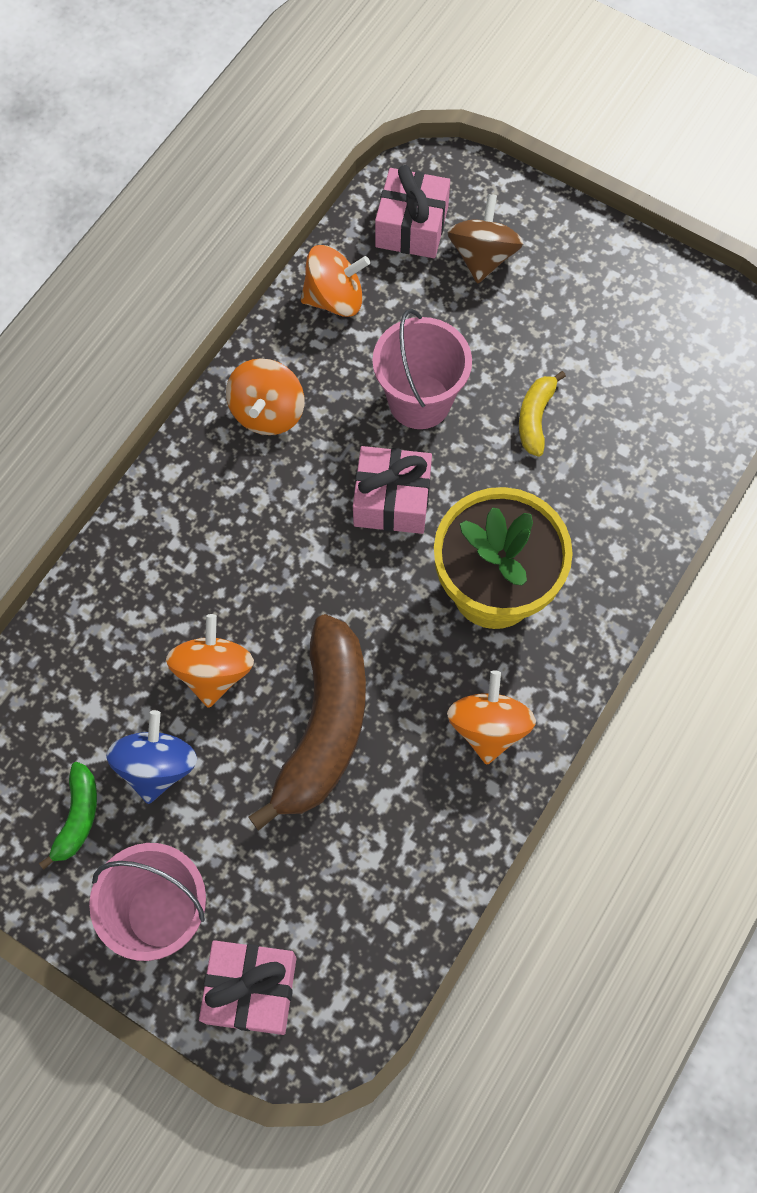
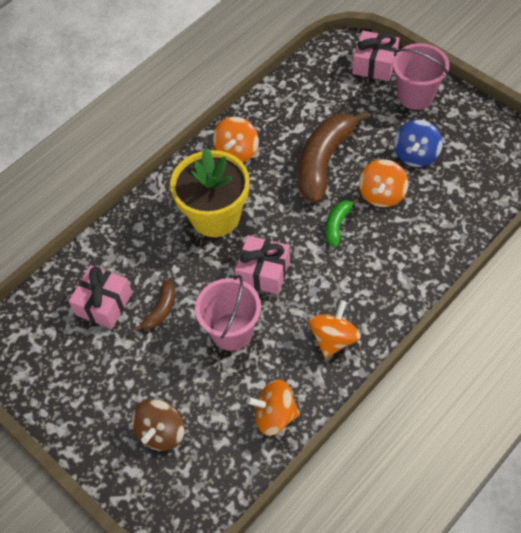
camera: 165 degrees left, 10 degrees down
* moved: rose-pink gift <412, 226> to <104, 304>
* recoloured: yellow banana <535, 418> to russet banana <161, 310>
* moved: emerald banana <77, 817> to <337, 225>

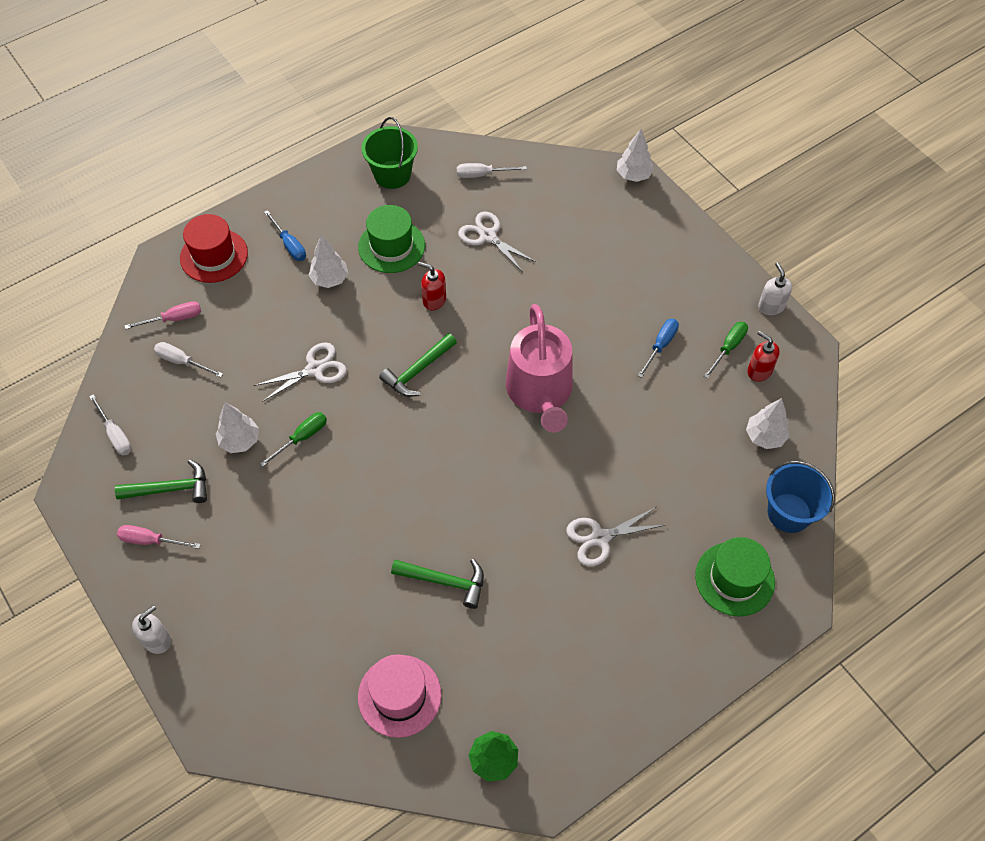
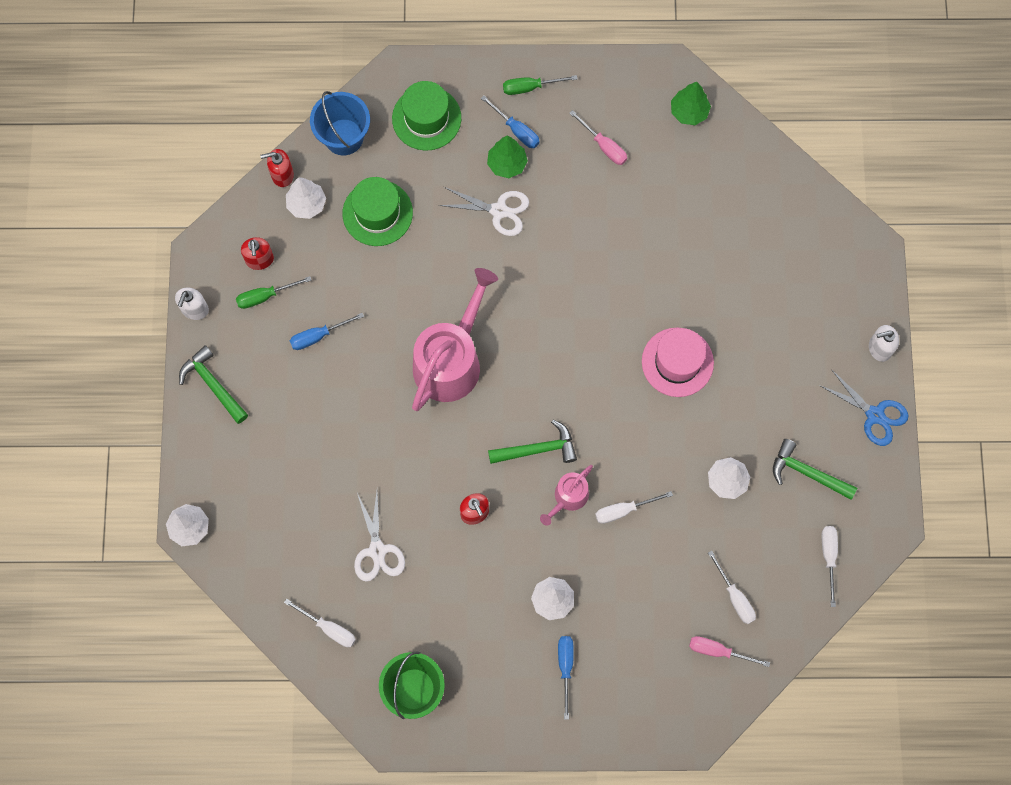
camera: 145 degrees left, 15 degrees up
* moved: emerald hat <391, 246> to <377, 213>
* removed: red hat <214, 255>
* replaced: white scissors <315, 369> to white hand screwdriver <623, 510>
* moved: emerald hand screwdriver <302, 438> to <530, 87>
* moved: rose-pink hand screwdriver <151, 540> to <604, 146>
* moved: emerald hammer <445, 581> to <213, 385>
* moved: rose-pink hat <399, 695> to <677, 362>
* added: cobalt hand screwdriver <516, 130>
* added: emerald fir tree <507, 164>
* added: red soap pump <282, 175>
* added: cobalt scissors <875, 415>
* added: rose-pink watering can <568, 497>

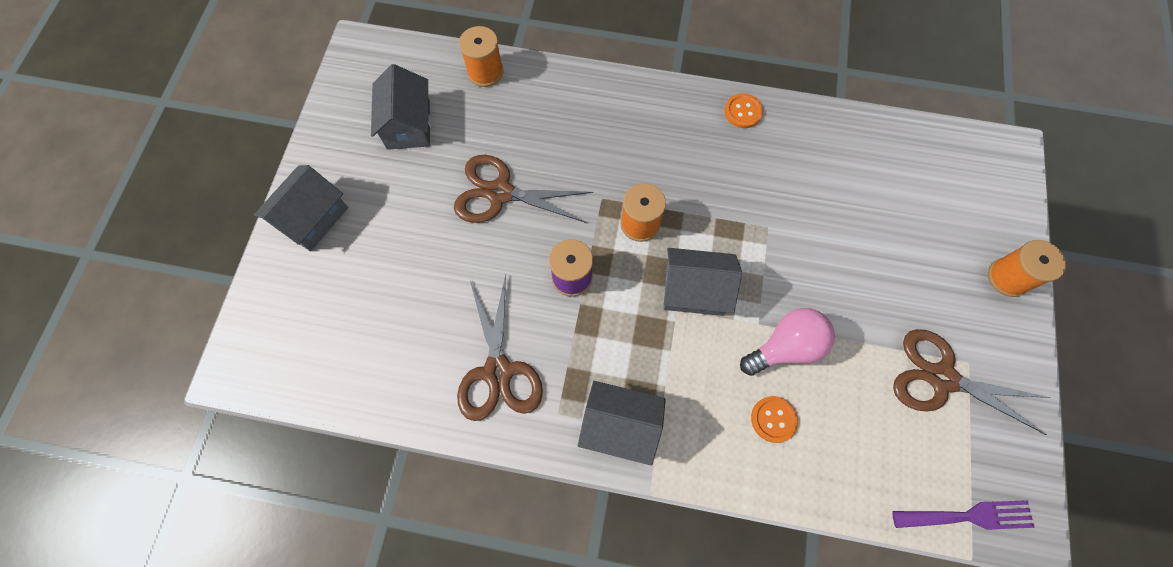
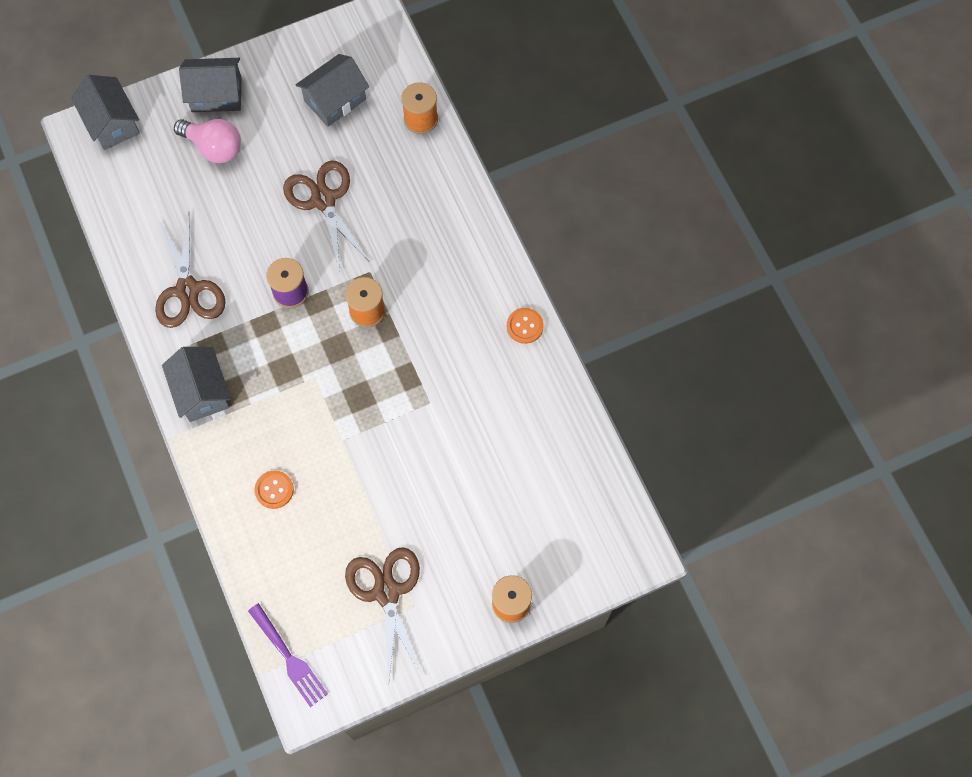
camera: 55 degrees right, 0 degrees up
* moved: grey house <694, 290> to <112, 123>
* turned: russet scissors <498, 371> = <187, 290> 60 degrees counterclockwise
* moved: rose-pink lightbulb <785, 347> to <214, 147>

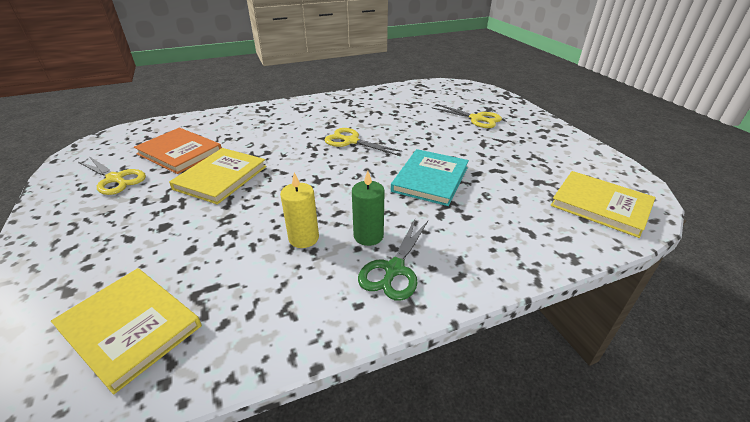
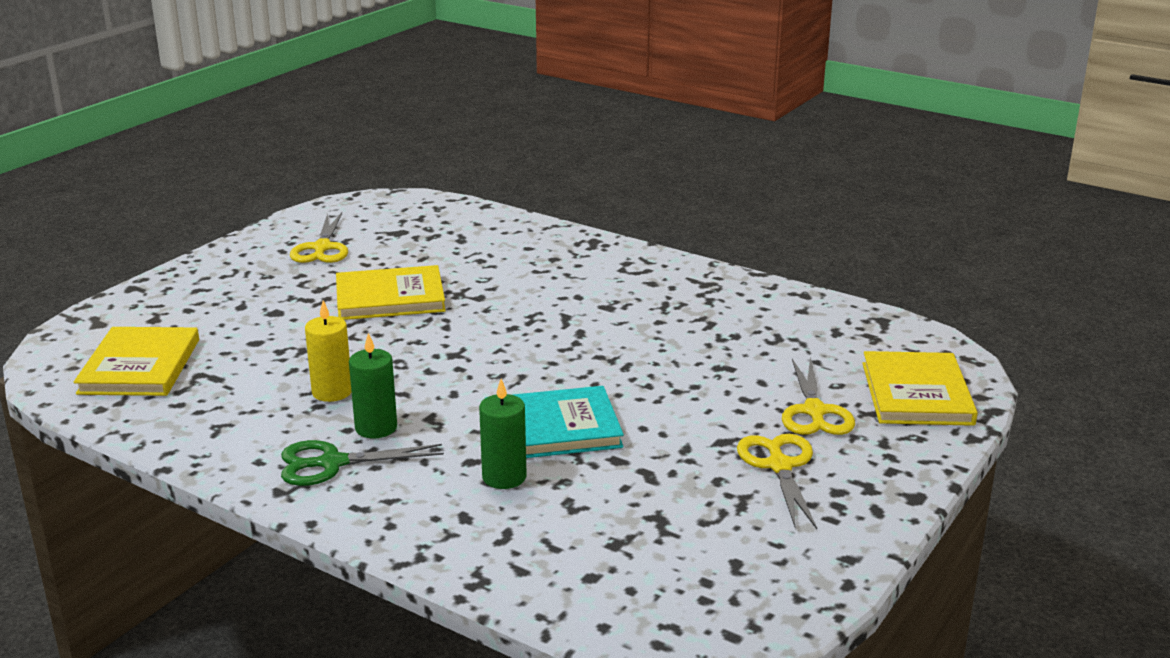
camera: 55 degrees right, 10 degrees down
* removed: bright orange hardcover <179, 152>
* moved: yellow scissors <351, 141> to <779, 466>
* moved: yellow hardcover <600, 205> to <916, 393>
* added: emerald pillar candle <504, 477>

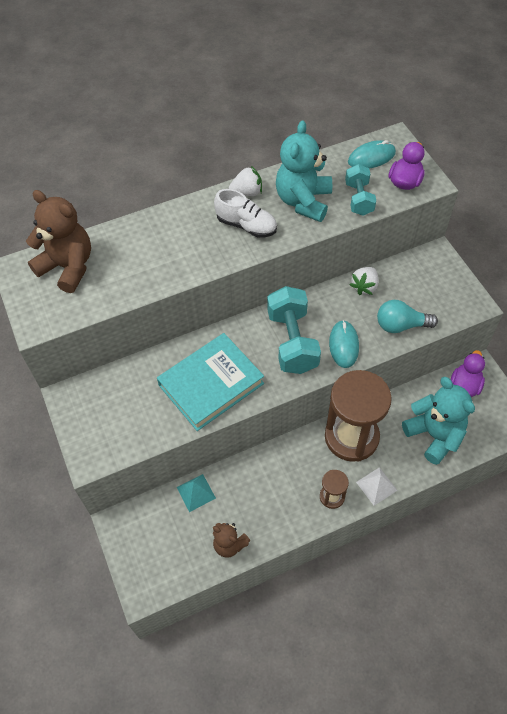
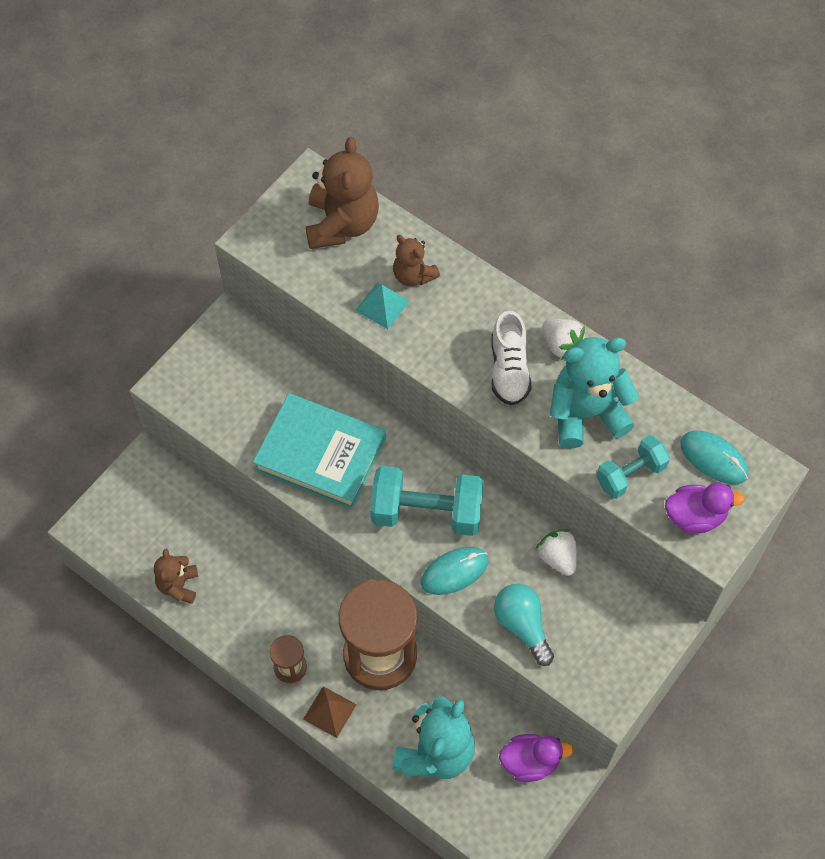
camera: 60 degrees right, 5 degrees up
* turned: white berry <364, 286> = <557, 557> 60 degrees clockwise
* turned: aqua hand weight <292, 341> = <426, 512> 45 degrees clockwise
* recoloured: white solid pyramid <376, 486> to russet solid pyramid <329, 712>
* moved: aqua solid pyramid <196, 492> to <382, 305>
* added: russet teddy bear <413, 275>

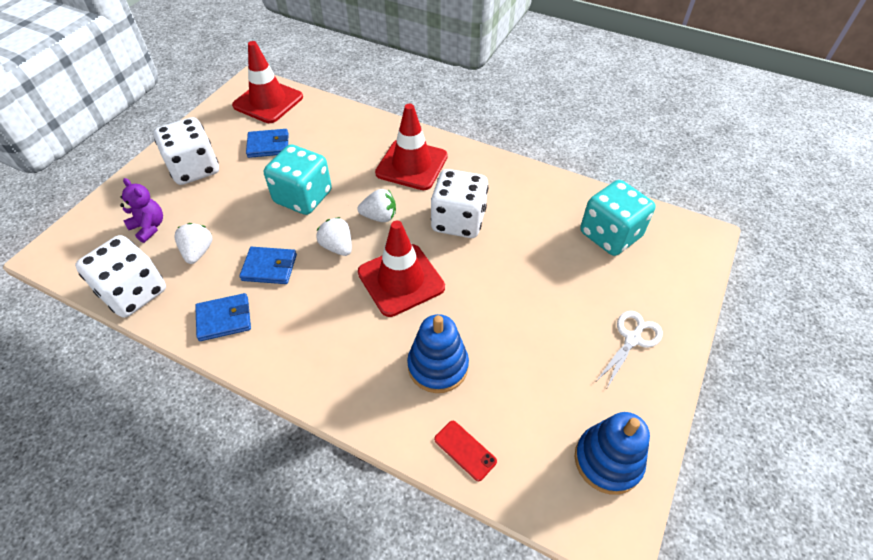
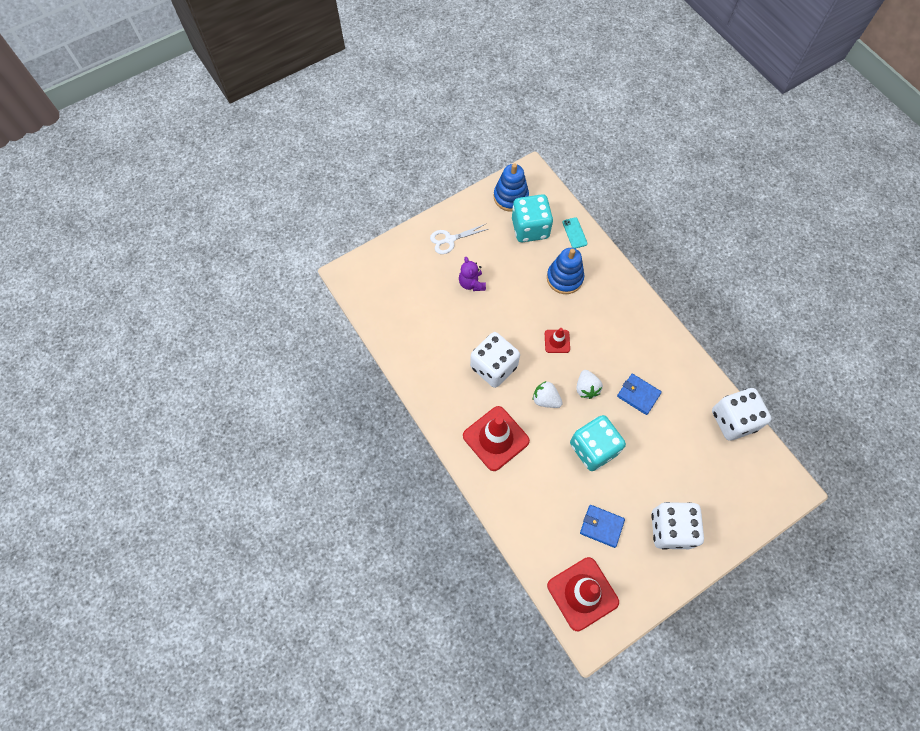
camera: 150 degrees left, 15 degrees up
* moved: purple teddy bear <149, 227> to <472, 283>
* moved: aqua game die <610, 235> to <530, 228>
* resized: red safety cone <401, 280> = <557, 341> x0.51
* removed: white berry <198, 252>
* removed: cobalt card wallet <224, 319>
* recoloured: red smartphone <465, 450> to aqua smartphone <574, 233>

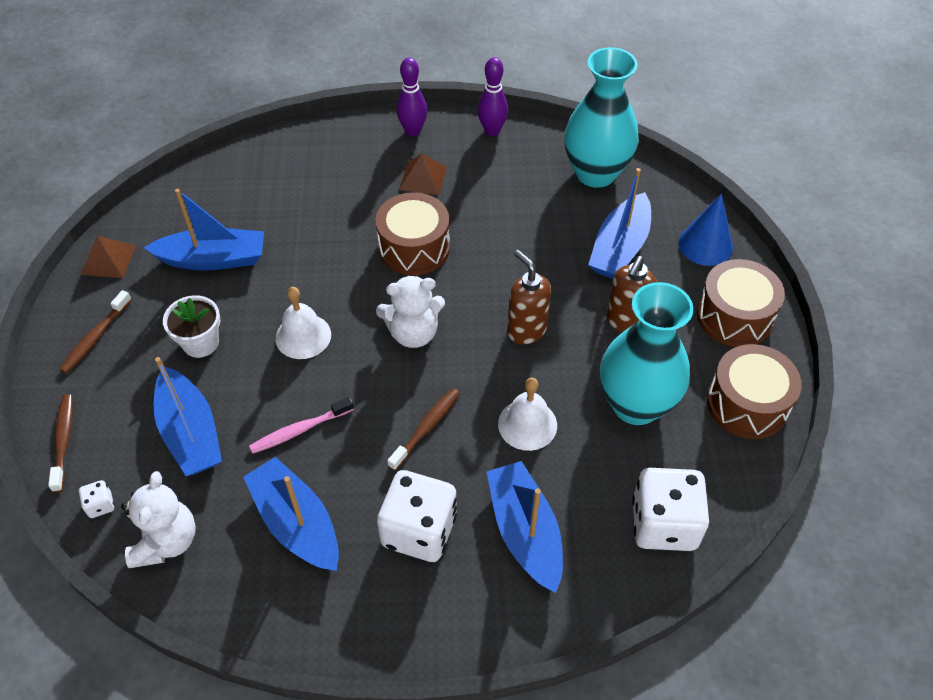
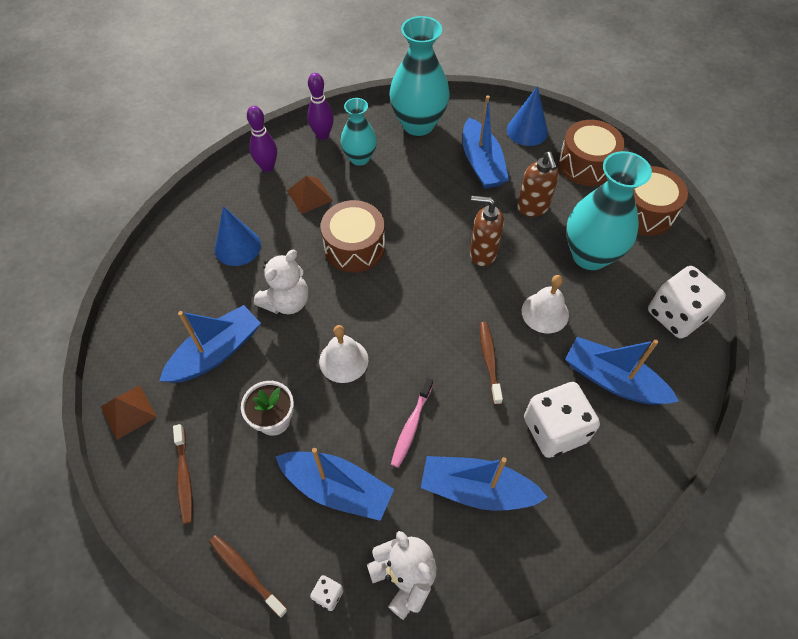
camera: 40 degrees left, 5 degrees up
* moved: white teddy bear <413, 333> to <286, 302>
* added: aqua tall vase <359, 158>
* added: cobalt solid cone <237, 247>

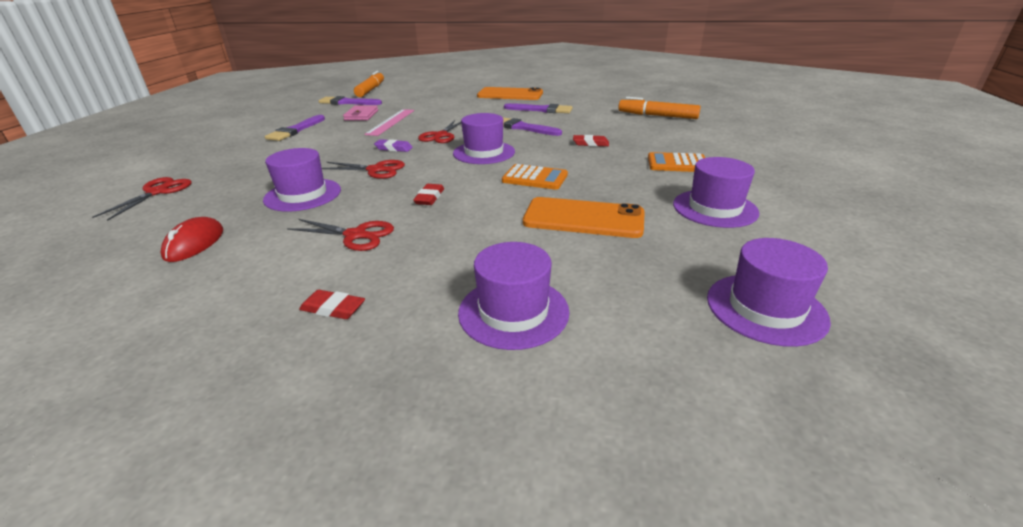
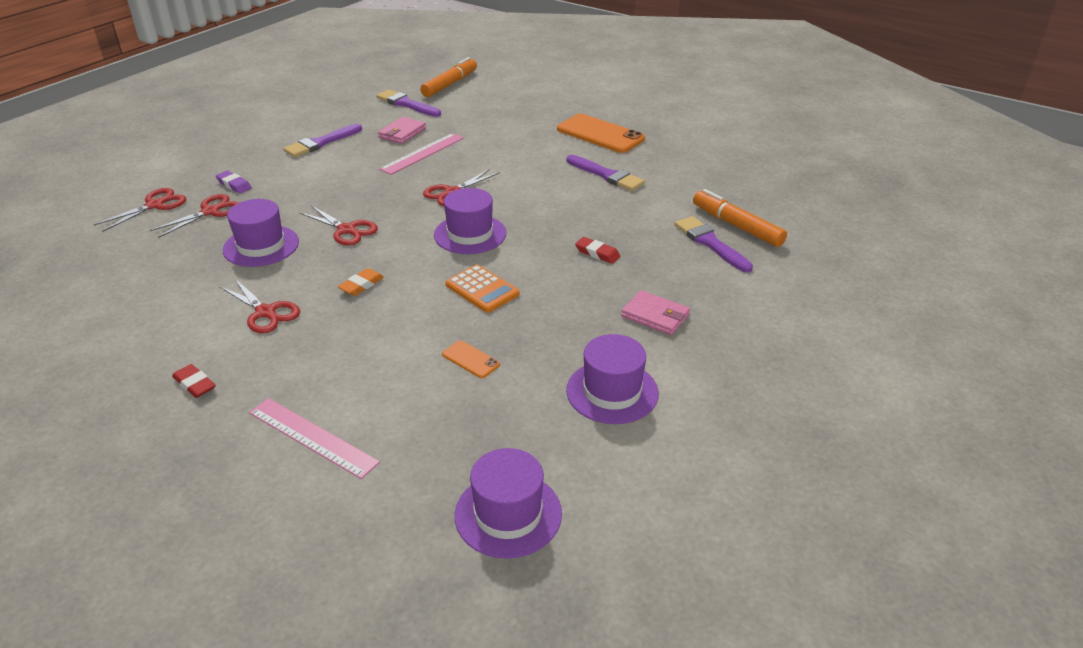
camera: 25 degrees right, 5 degrees up
* moved: purple brush <523, 128> to <710, 243>
* moved: purple gum eraser <393, 148> to <234, 185>
* replaced: bright orange calculator <677, 164> to rose-pink card wallet <655, 316>
* recoloured: red gum eraser <429, 197> to bright orange gum eraser <361, 285>
* resized: bright orange smartphone <583, 218> = <470, 359> x0.47
* removed: red computer mouse <194, 243>
* replaced: purple hat <513, 312> to rose-pink ruler <312, 437>
* added: red scissors <210, 212>

